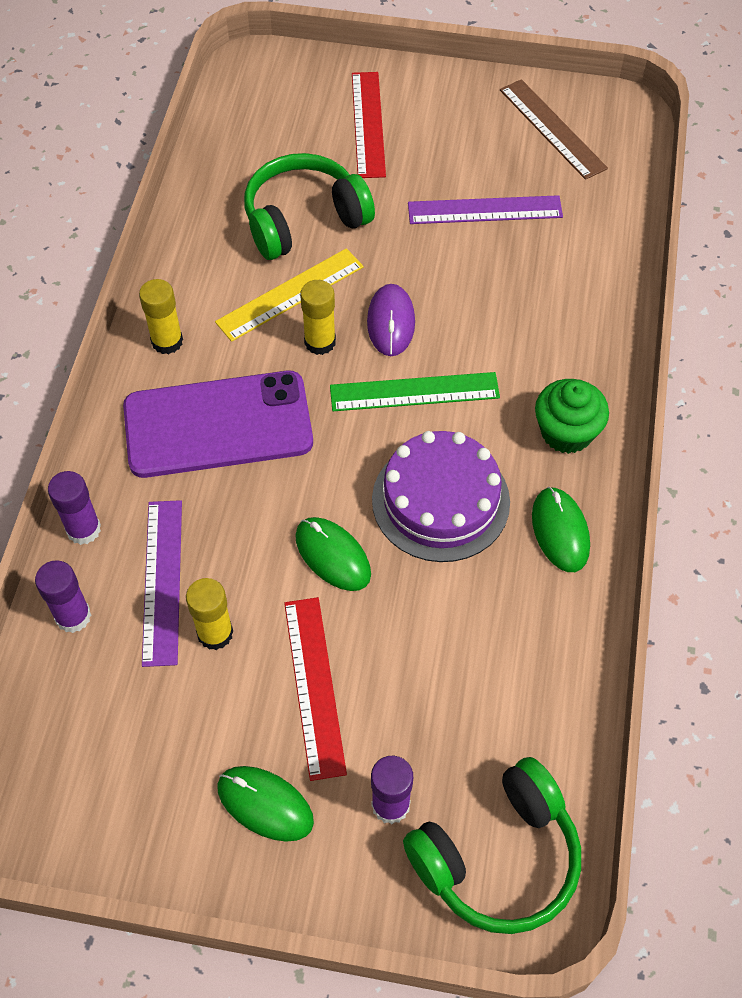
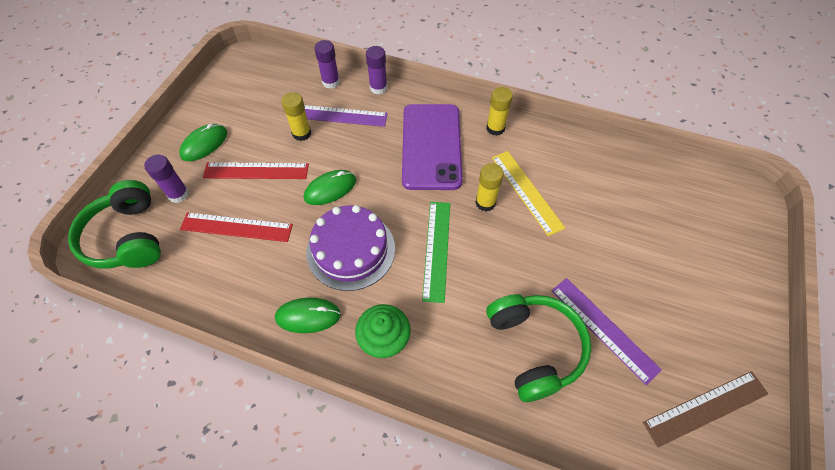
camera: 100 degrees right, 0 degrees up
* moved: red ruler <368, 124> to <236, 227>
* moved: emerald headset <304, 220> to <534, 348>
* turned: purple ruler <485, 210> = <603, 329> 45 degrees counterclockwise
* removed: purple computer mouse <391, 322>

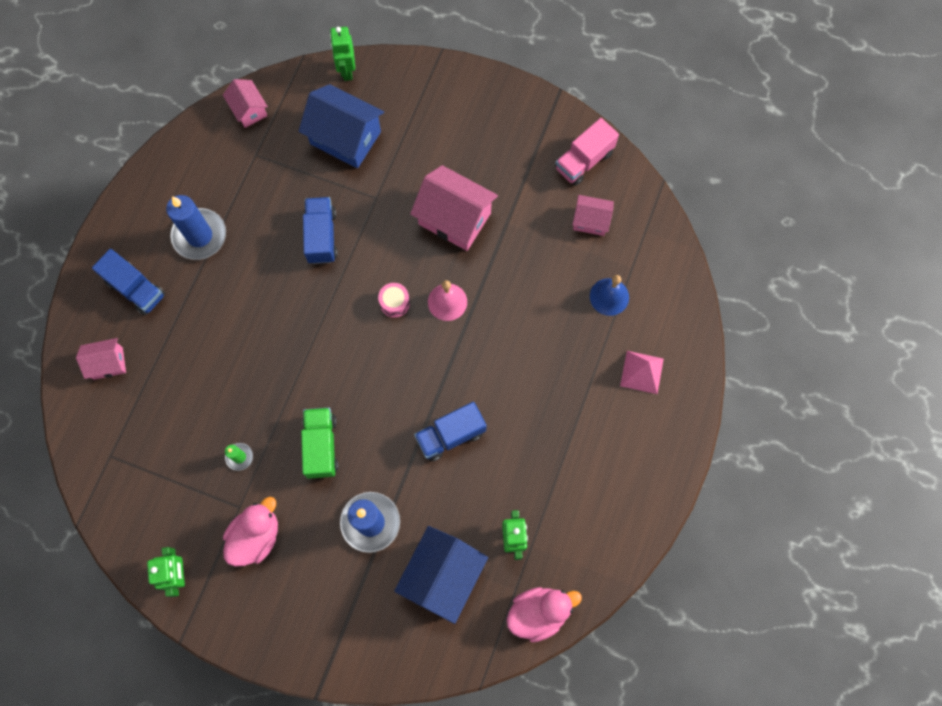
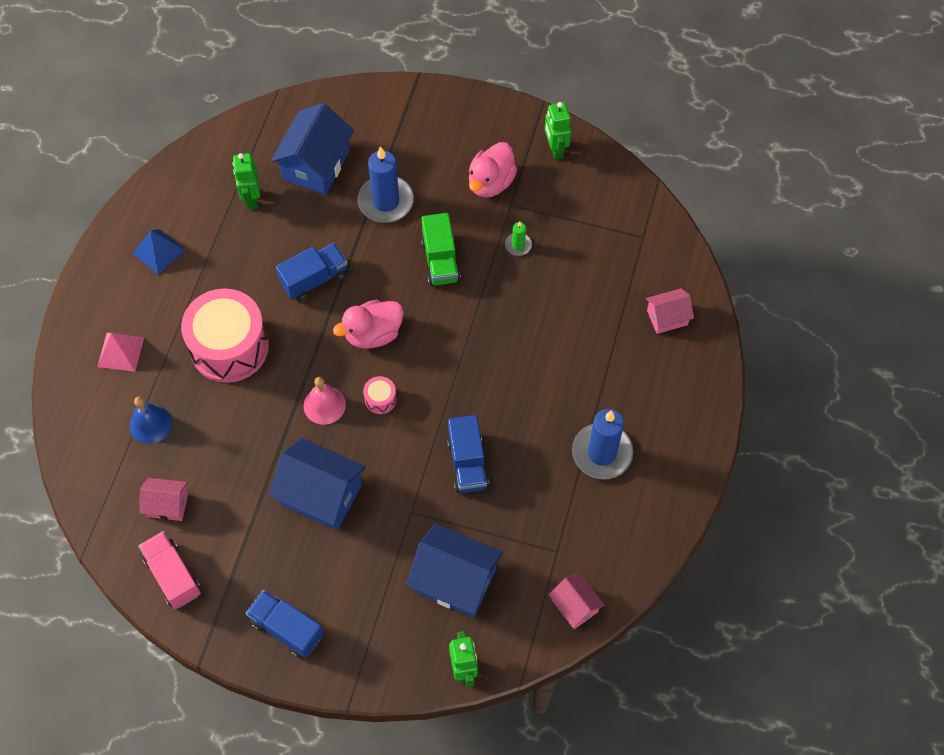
camera: 175 degrees right, 10 degrees down
* turned: rose-pink lorry <584, 161> = <173, 575> 75 degrees counterclockwise
* recoloured: rose-pink house <454, 218> to cobalt house <321, 495>
* moved: cobalt lorry <136, 289> to <287, 629>
* moved: rose-pink duck <538, 613> to <373, 334>
* added: cobalt solid pyramid <158, 251>
* added: rose-pink snare drum <229, 347>

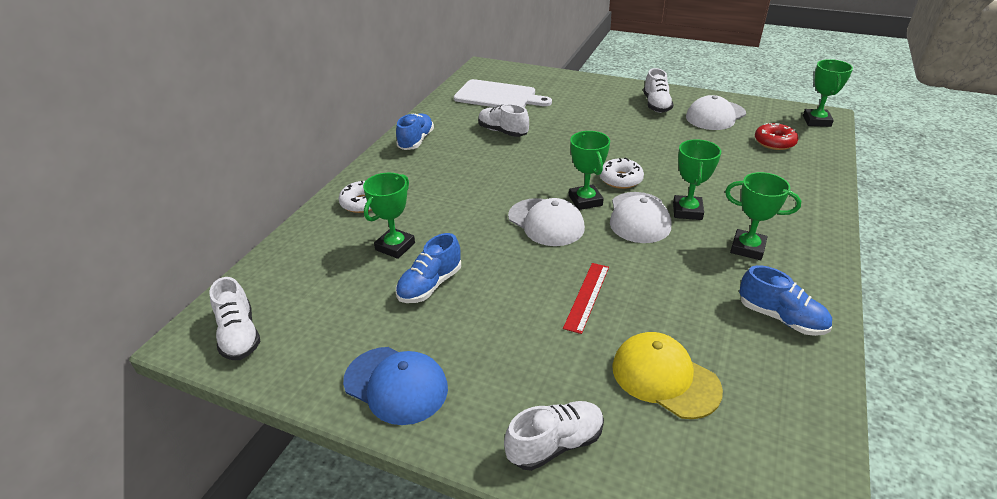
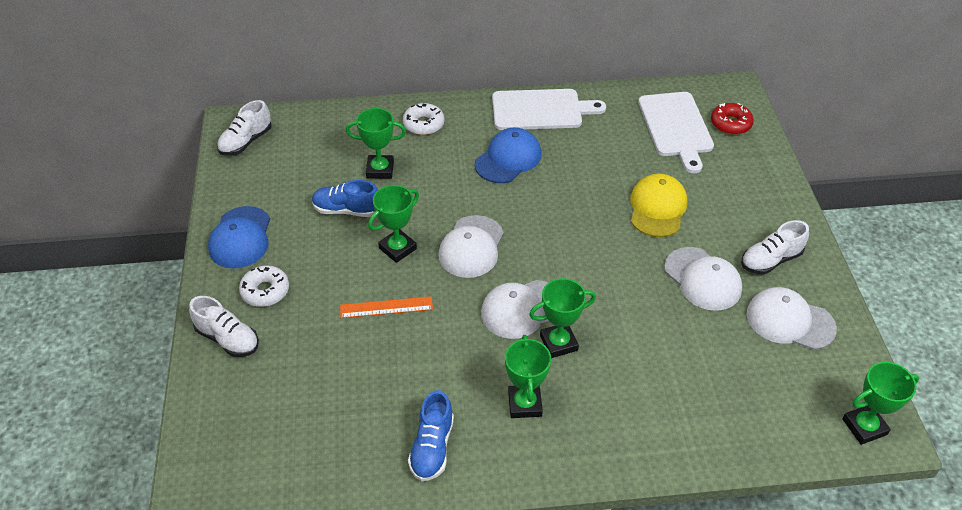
camera: 60 degrees right, 10 degrees up
* removed: white lace-up shoe <503, 132>
* replaced: cobalt lace-up shoe <416, 141> to white chopping board <541, 110>
* moved: red glazed donut <774, 142> to <730, 124>
* moved: emerald award cup <585, 200> to <397, 248>
* moved: white glazed donut <620, 179> to <265, 291>
* recoloured: red ruler <586, 296> to bright orange ruler <386, 307>
* moved: yellow baseball cap <664, 377> to <657, 208>
* added: cobalt baseball cap <508, 159>
* added: white baseball cap <702, 279>

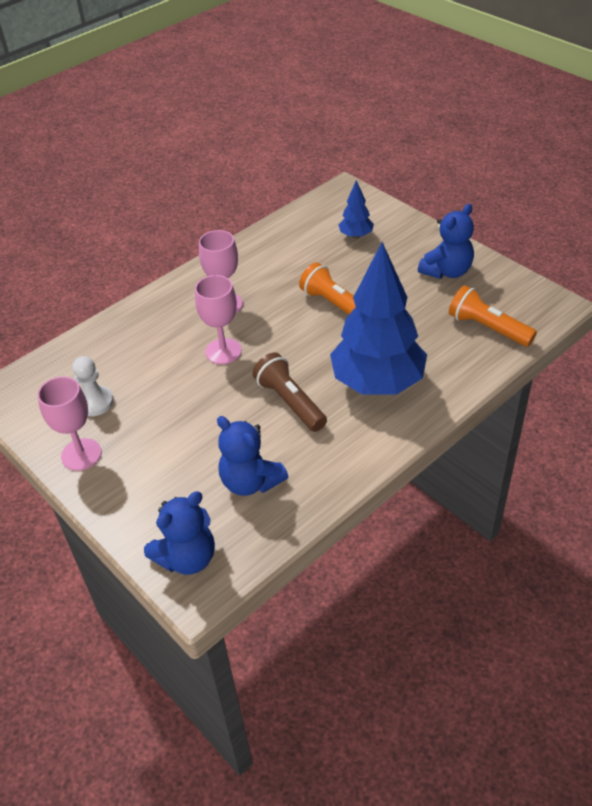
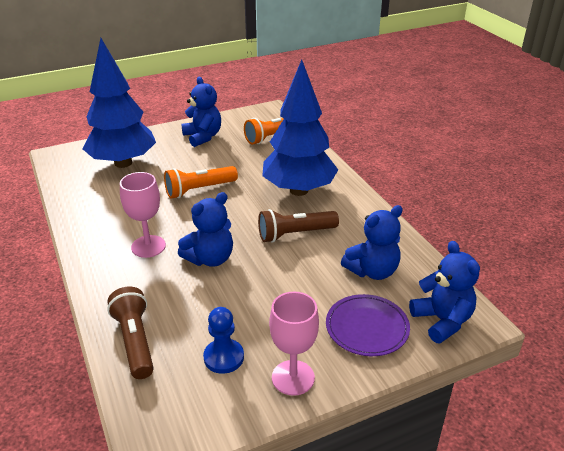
camera: 75 degrees left, 10 degrees down
* resized: cobalt fir tree <356, 235> = <123, 163> x2.25
* replaced: rose-pink goblet <223, 351> to cobalt teddy bear <210, 258>
* recoloured: white game pawn <95, 402> to cobalt game pawn <223, 357>
* added: russet torch <135, 341>
* added: purple flat dish <367, 327>

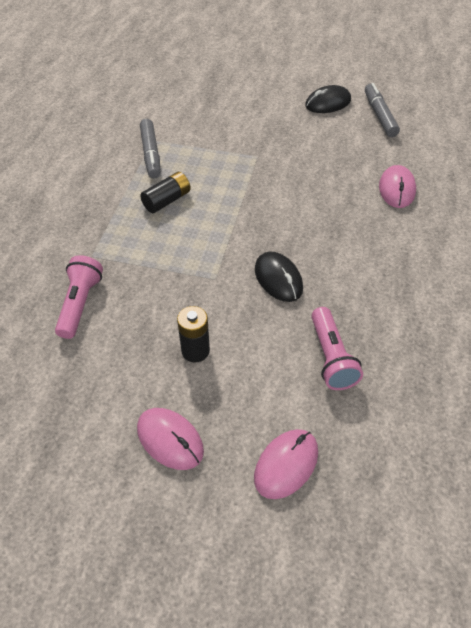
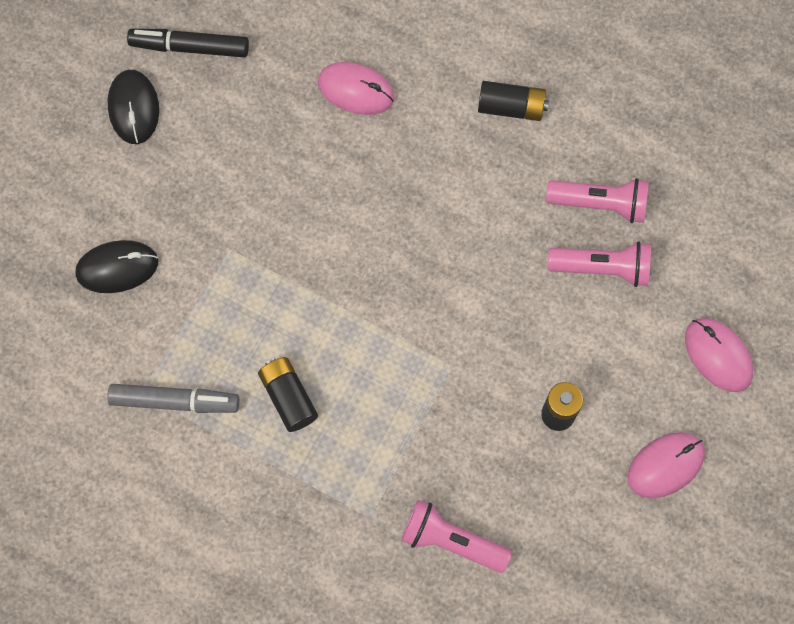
camera: 75 degrees left, 20 degrees up
* recoloured: grey marker <379, 115> to black marker <190, 47>
* moved: black computer mouse <278, 279> to <117, 268>
* added: black battery <511, 107>
* added: rose-pink torch <600, 204>

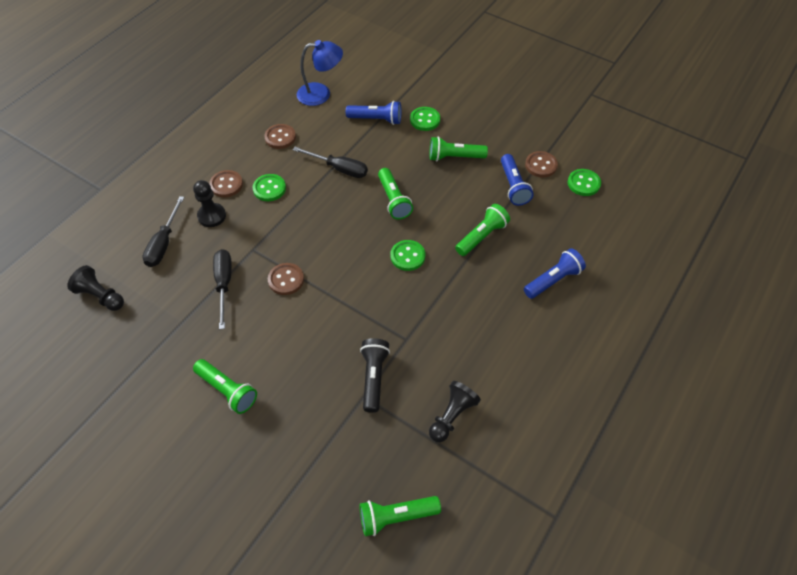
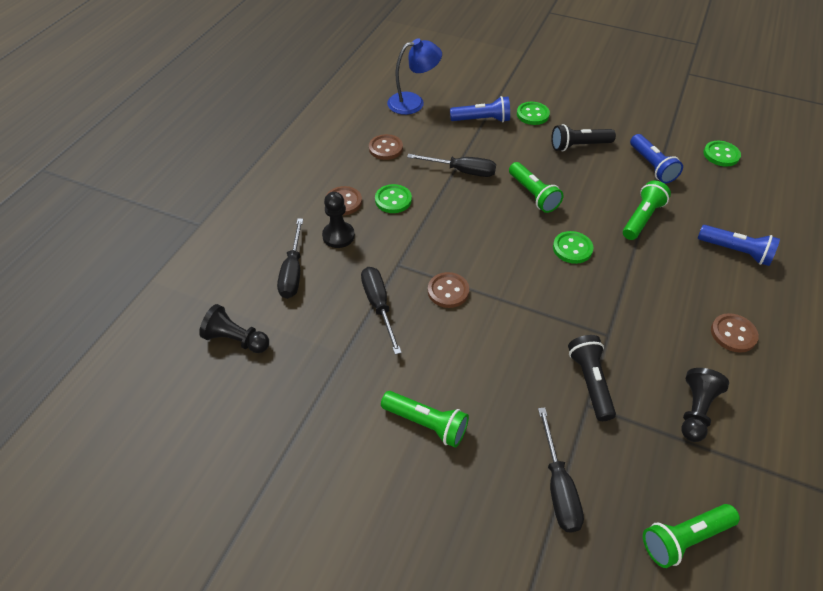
camera: 10 degrees left, 5 degrees down
* recoloured: emerald torch <454, 157> to black torch <579, 146>
* moved: russet sewing button <541, 165> to <733, 334>
* turned: cobalt torch <553, 280> = <736, 251> 75 degrees clockwise
* added: black hand screwdriver <558, 486>

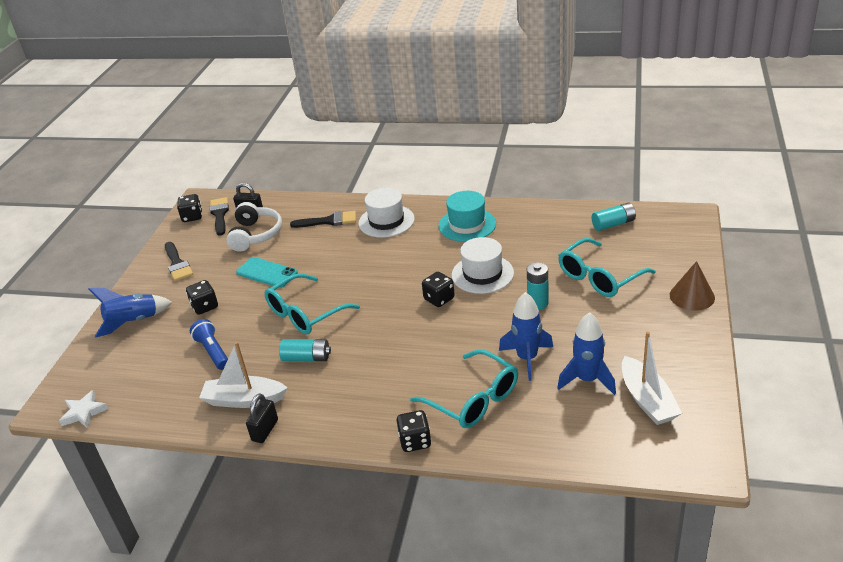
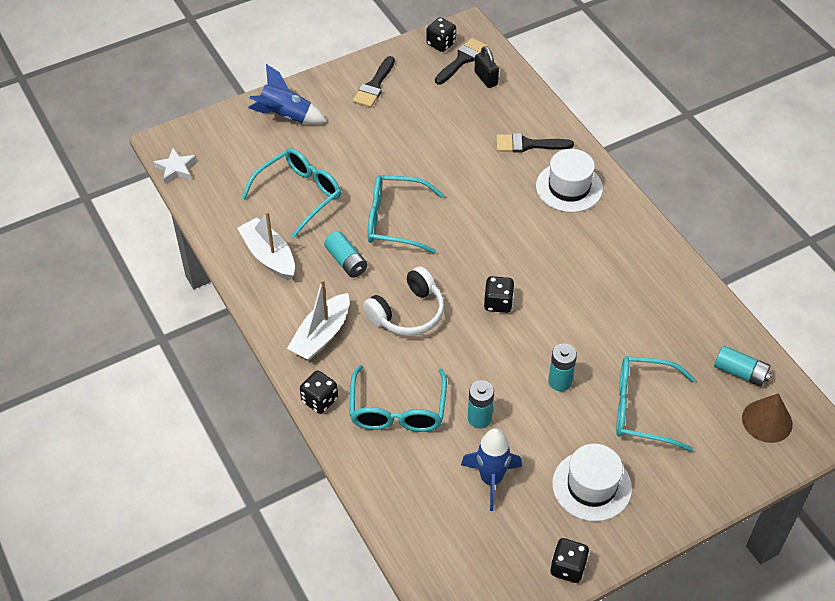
camera: 45 degrees right, 15 degrees up
* removed: aqua hat <467, 225>
* moved: white headset <255, 235> to <408, 313>
* turned: black brush <329, 221> = <528, 144> 135 degrees clockwise
* moved: white hat <482, 274> to <591, 486>
* removed: aqua smartphone <267, 273>
* moved: russet solid cone <692, 296> to <767, 421>
* moved: black game die <205, 306> to <568, 568>
* replaced: cobalt rocket <527, 358> to aqua battery <479, 418>
* replaced: cobalt torch <213, 352> to aqua spectacles <300, 194>
* moved: white sailboat <647, 400> to <321, 335>
* removed: black small lock <265, 430>

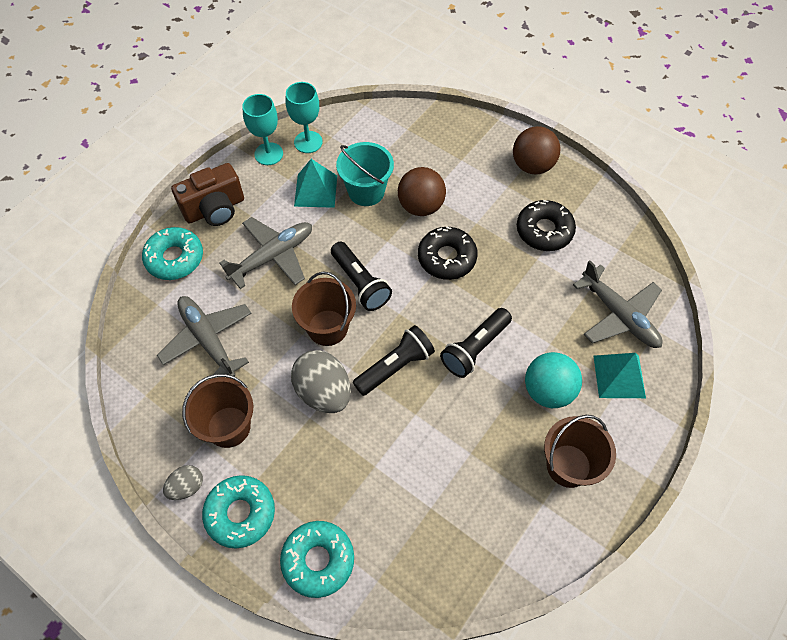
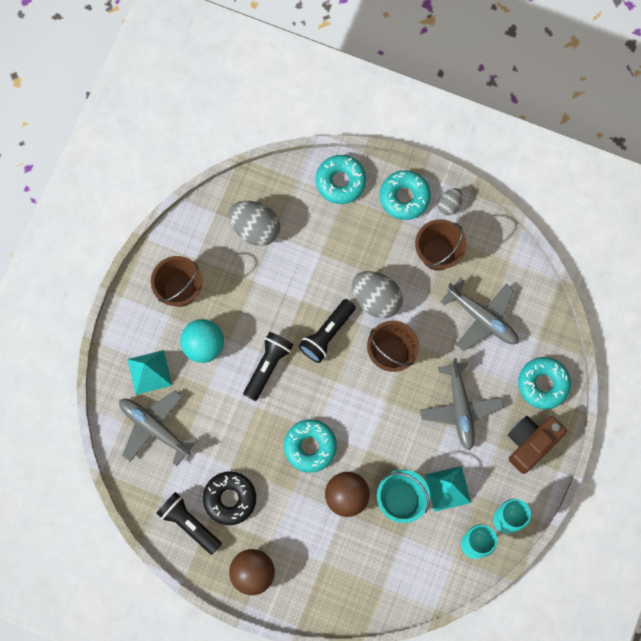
camera: 165 degrees right, 15 degrees up
* turned: grey plane <272, 256> = <460, 408> 45 degrees counterclockwise
* recoloured: black glazed donut <446, 258> to aqua glazed donut <310, 447>
* moved: black torch <360, 283> to <189, 524>
* added: grey egg shape <255, 228>

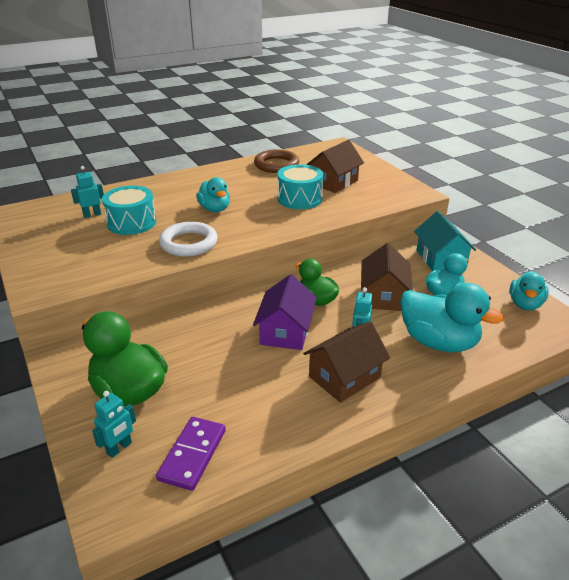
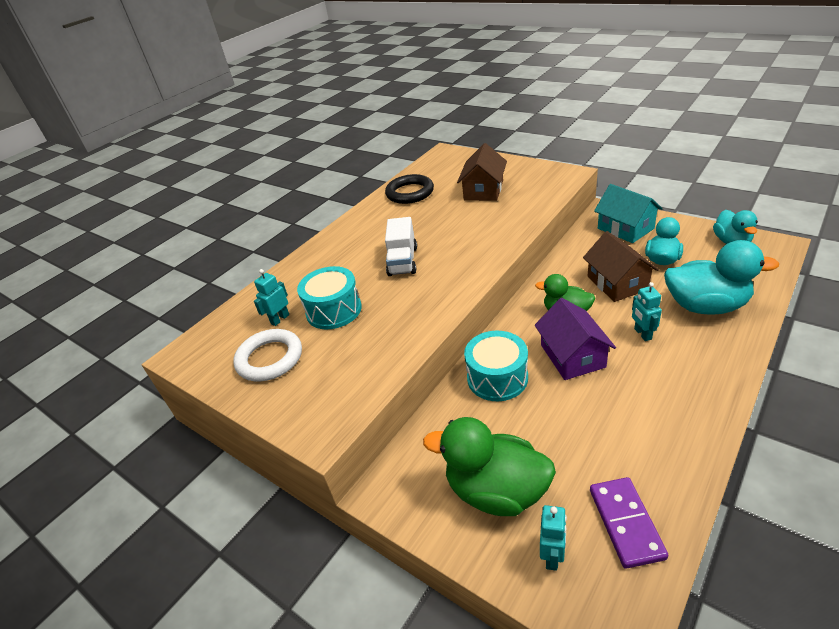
camera: 20 degrees left, 5 degrees up
* recoloured: russet ring <276, 165> to black ring <410, 193>
* moved: aqua snare drum <299, 199> to <497, 378>
* replaced: aqua duck <215, 209> to white lorry <402, 261>
* moved: white ring <189, 243> to <270, 359>
* removed: russet house <344, 377>

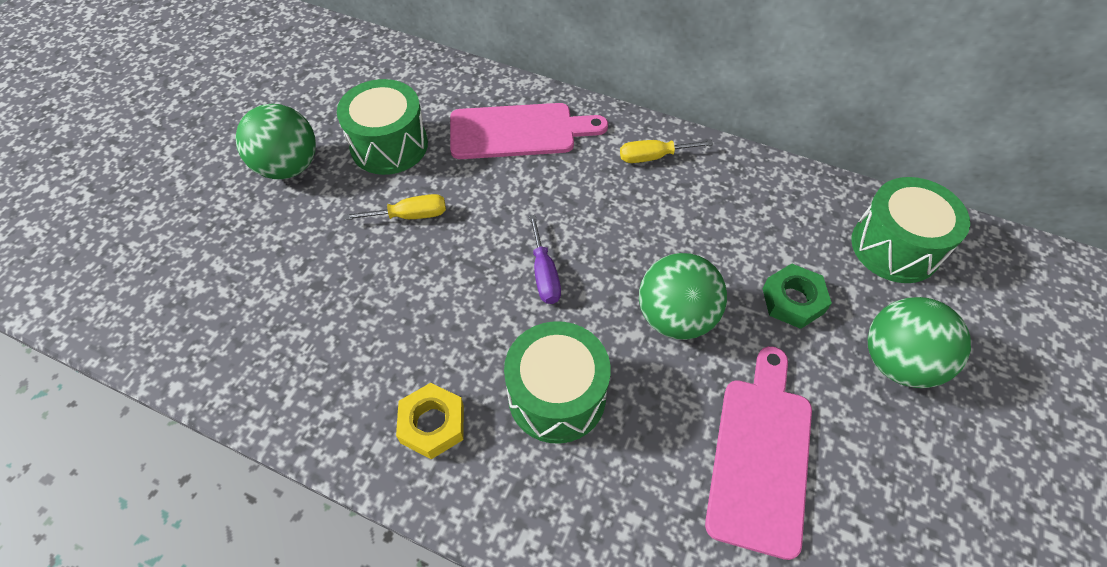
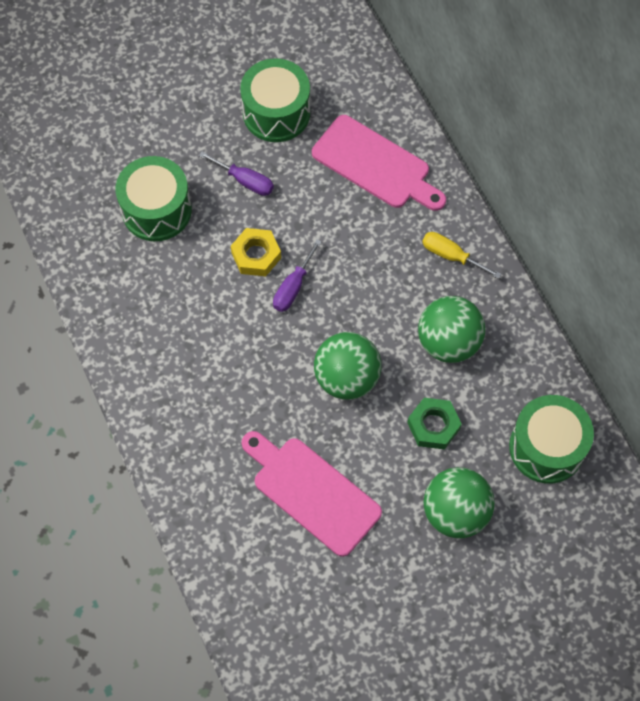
camera: 40 degrees right, 10 degrees up
* moved: emerald sphere <289, 167> to <448, 342>
* recoloured: yellow hand screwdriver <410, 216> to purple hand screwdriver <245, 181>
* moved: emerald snare drum <557, 396> to <156, 210>
* turned: rose-pink chopping board <760, 455> = <312, 492> 105 degrees counterclockwise
* moved: yellow hex nut <432, 424> to <256, 255>

